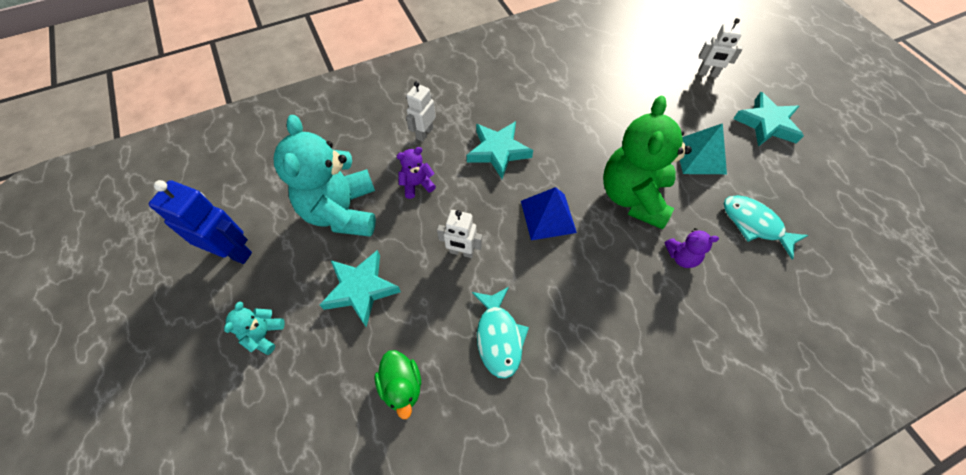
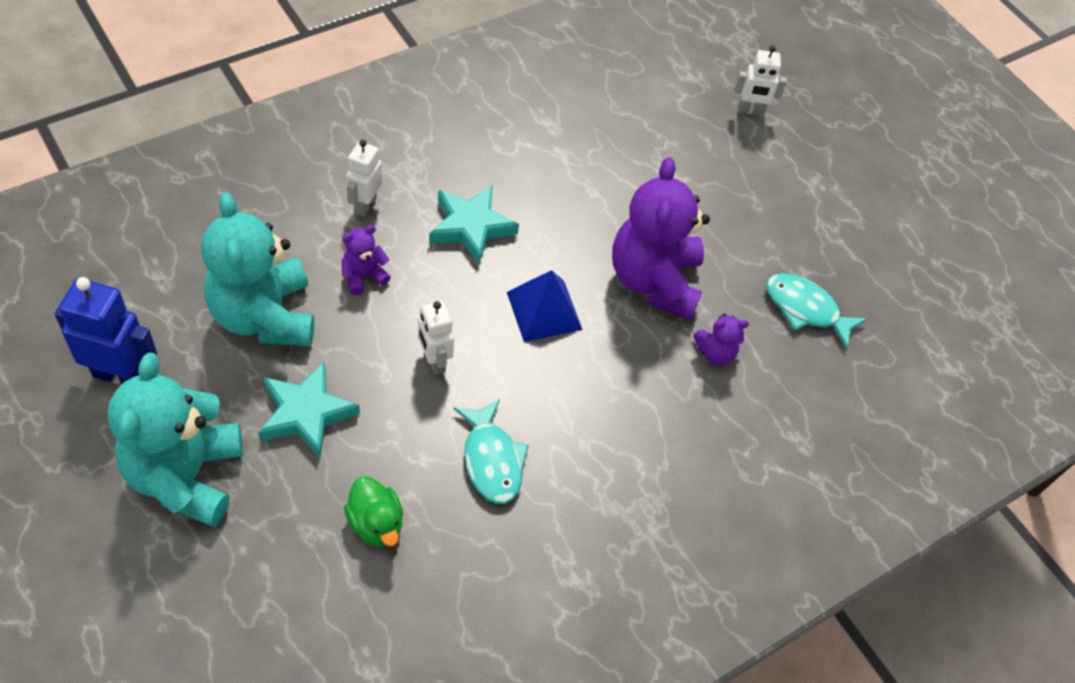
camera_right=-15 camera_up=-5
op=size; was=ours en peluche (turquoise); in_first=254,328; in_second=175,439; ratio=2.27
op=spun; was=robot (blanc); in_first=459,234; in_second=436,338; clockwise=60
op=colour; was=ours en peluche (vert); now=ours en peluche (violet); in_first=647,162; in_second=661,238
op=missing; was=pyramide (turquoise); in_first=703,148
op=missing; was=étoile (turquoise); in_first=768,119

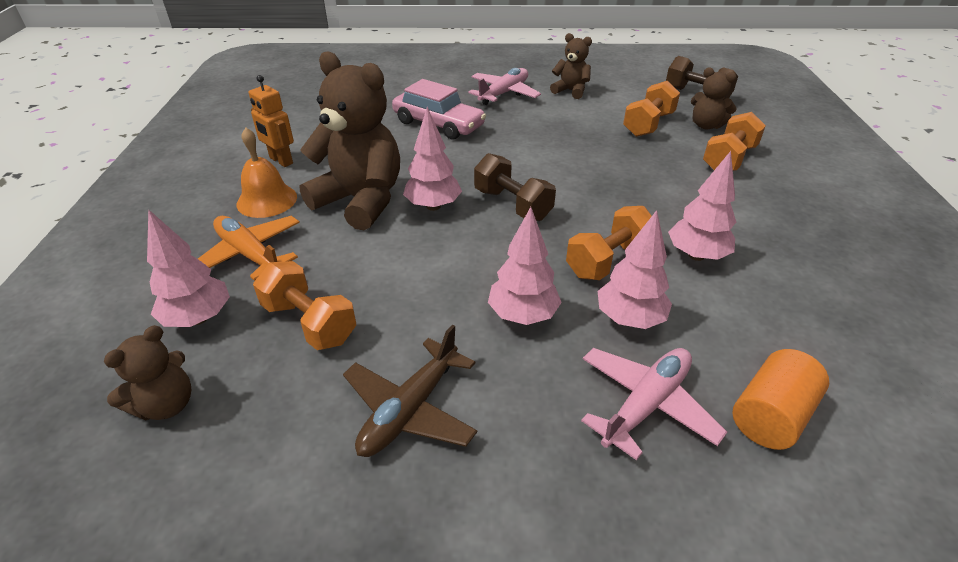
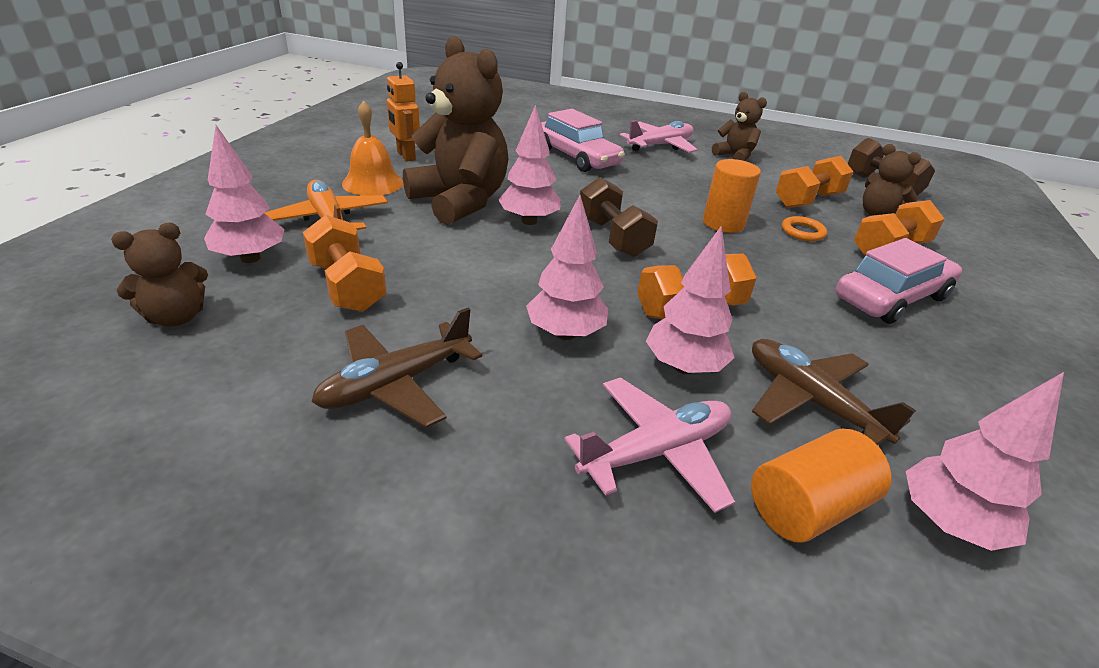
camera_right=15 camera_up=-5
op=appeared; now=cylindre (orange); in_second=732,196
op=appeared; now=avion (marron); in_second=834,392
op=appeared; now=anneau (orange); in_second=804,228
op=appeared; now=voiture (rose); in_second=899,281
op=relocated; was=arbre (rose); in_first=702,206; in_second=985,461

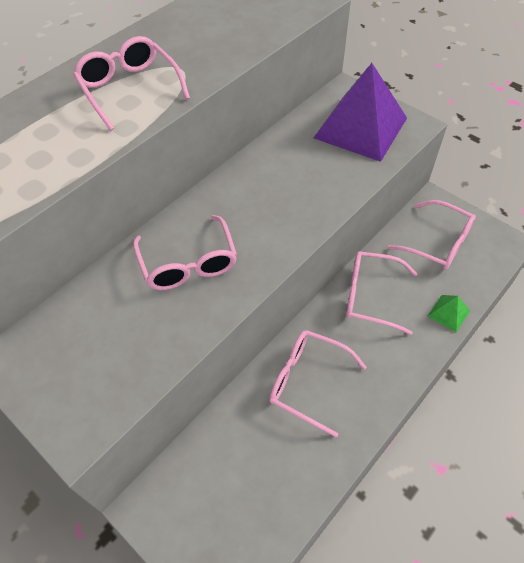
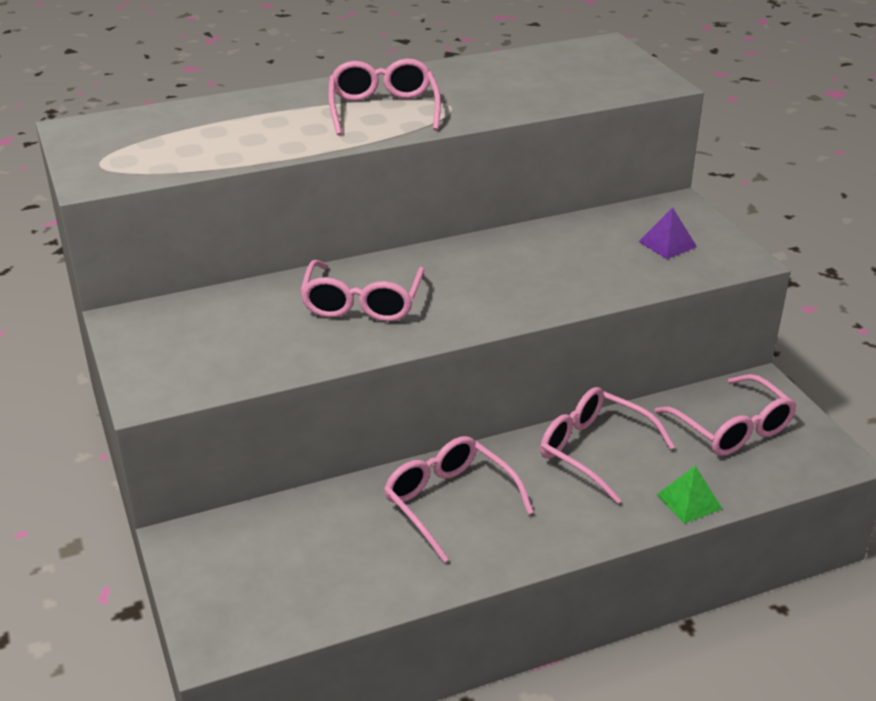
camera_right=25 camera_up=-20
op=size; was=pyramide (violet); in_first=360,112; in_second=668,233; ratio=0.42

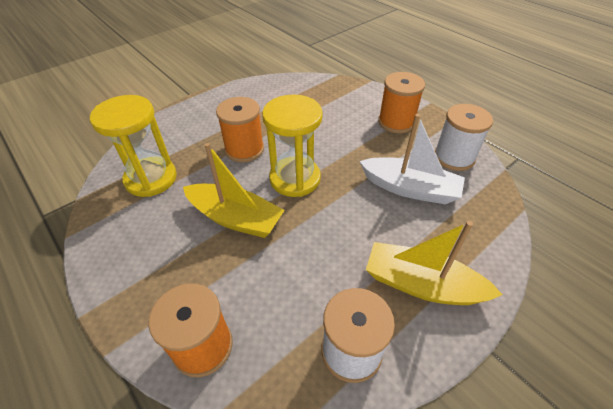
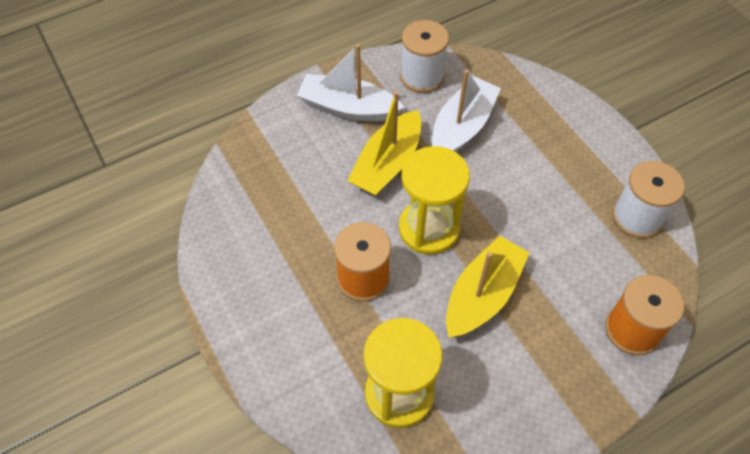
camera_right=-80 camera_up=10
op=exchanged; was=bobine (orange); now=bateau (blanc); in_first=401,103; in_second=351,83
op=relocated; was=bateau (jaune); in_first=434,263; in_second=384,143

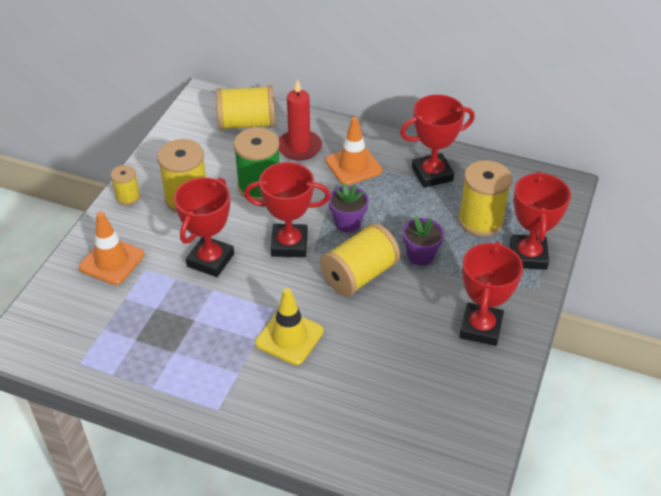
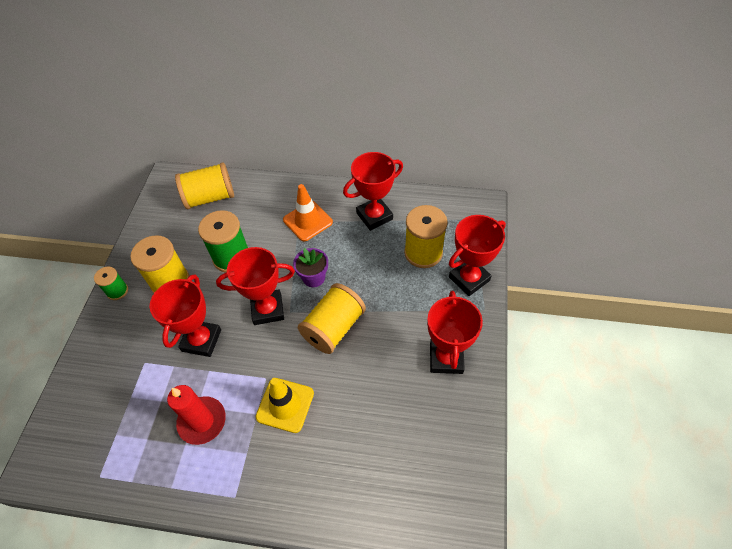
camera_right=-10 camera_up=10
op=colour; was=bobine (jaune); now=bobine (vert); in_first=125,185; in_second=111,283
op=relocated; was=bougie (rouge); in_first=300,120; in_second=196,415
op=spun; was=trophée (rouge); in_first=540,221; in_second=477,255; clockwise=60
op=missing; was=cône de chantier (orange); in_first=111,248
op=missing; was=pot de fleurs (violet); in_first=423,241

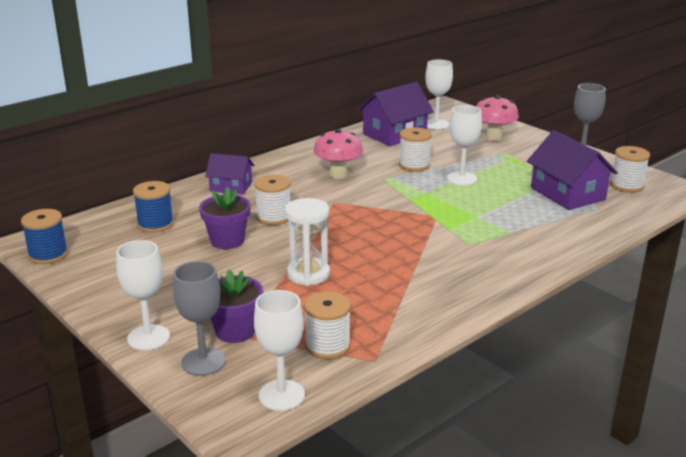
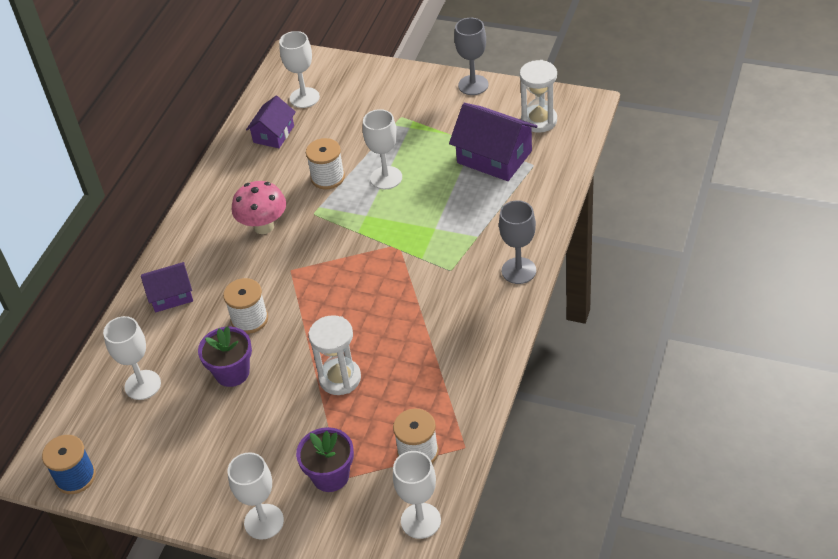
camera_right=-25 camera_up=20
op=exchanged; was=bobine (bleu); now=verre à pied (blanc); in_first=153,207; in_second=132,358
op=size; was=maison (violet); in_first=396,114; in_second=271,122; ratio=0.62
op=relocated; was=verre à pied (gris); in_first=199,318; in_second=517,242
op=exchanged; was=bobine (blanc); now=sablier (blanc); in_first=630,169; in_second=538,96
op=missing; was=champignon (rose); in_first=497,118

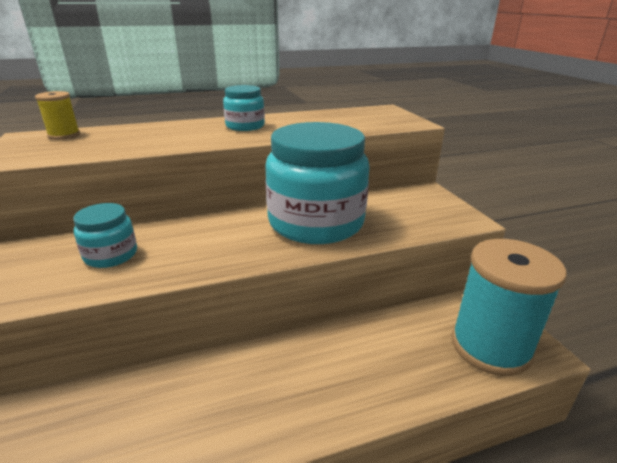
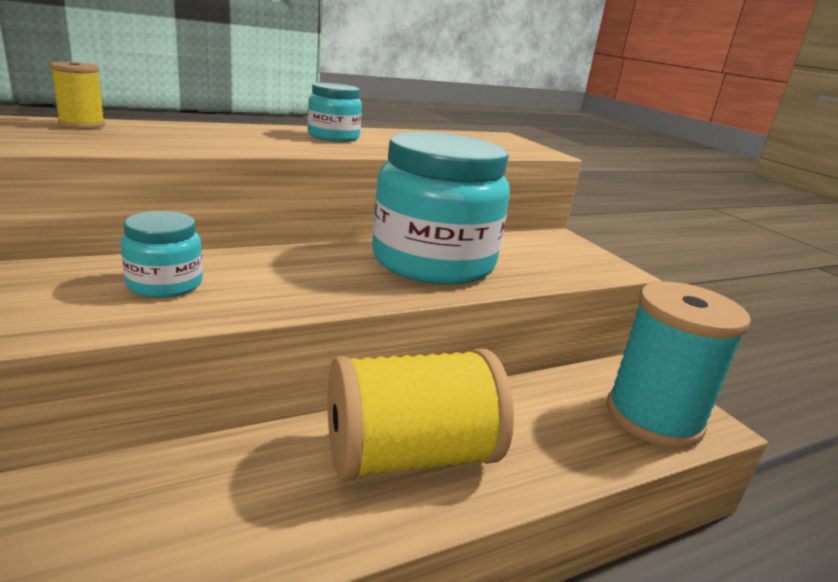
camera_right=-10 camera_up=-5
op=appeared; now=bobine (jaune); in_second=420,415

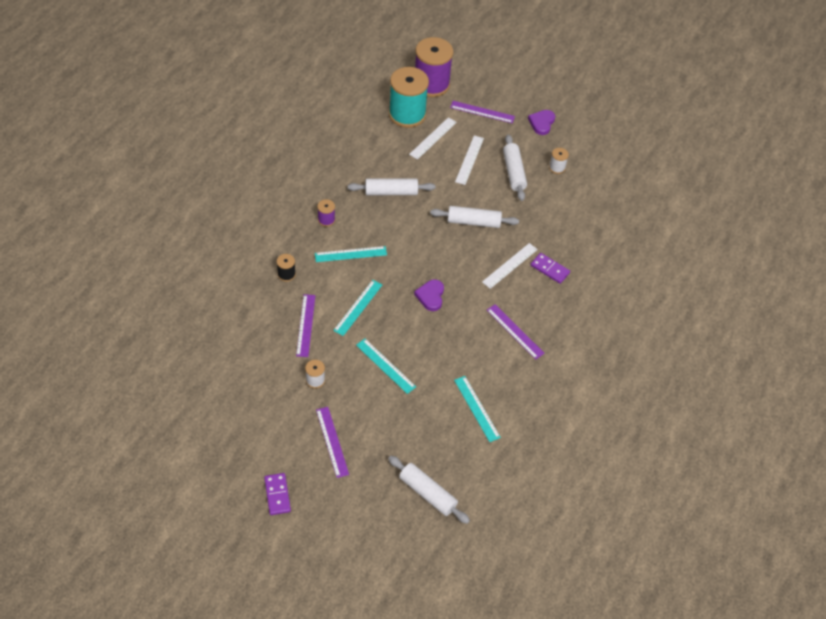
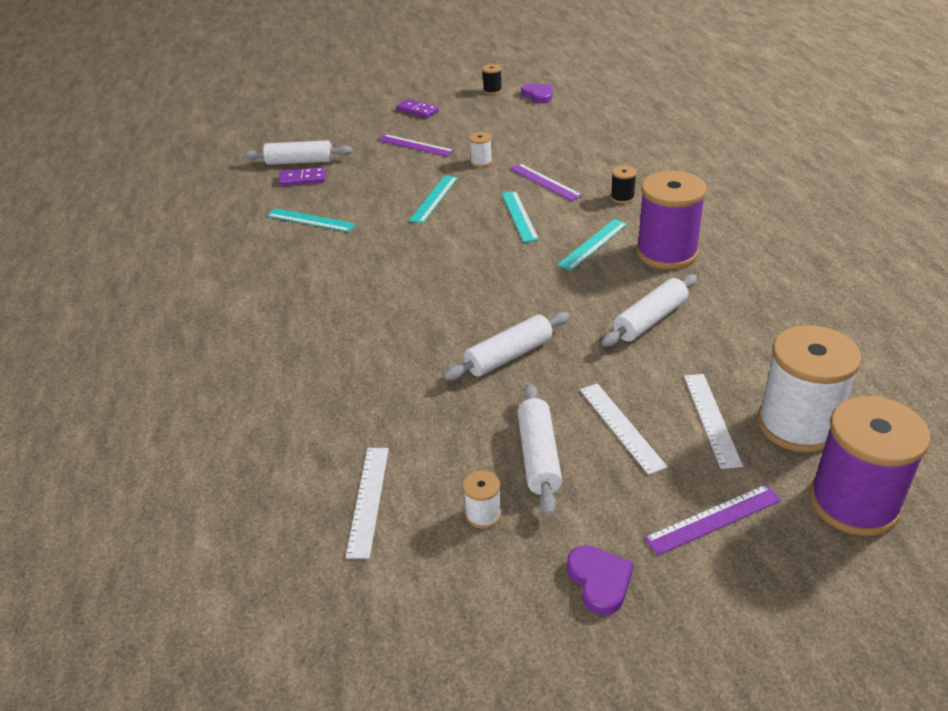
camera_right=145 camera_up=-15
op=relocated; was=domino (violet); in_first=550,268; in_second=302,176
op=relocated; was=règle (blanc); in_first=510,266; in_second=367,503
op=spun; was=règle (turquoise); in_first=386,366; in_second=433,199; clockwise=-75
op=appeared; now=bobine (noir); in_second=492,79
op=spun; was=rouleau à pâtisserie (blanc); in_first=515,168; in_second=539,450; clockwise=45
op=relocated; was=cœur (violet); in_first=429,295; in_second=537,94
op=size; was=bobine (violet); in_first=326,213; in_second=671,220; ratio=2.32
op=colour; was=bobine (turquoise); now=bobine (blanc); in_first=409,97; in_second=810,389
op=missing; was=règle (violet); in_first=516,331

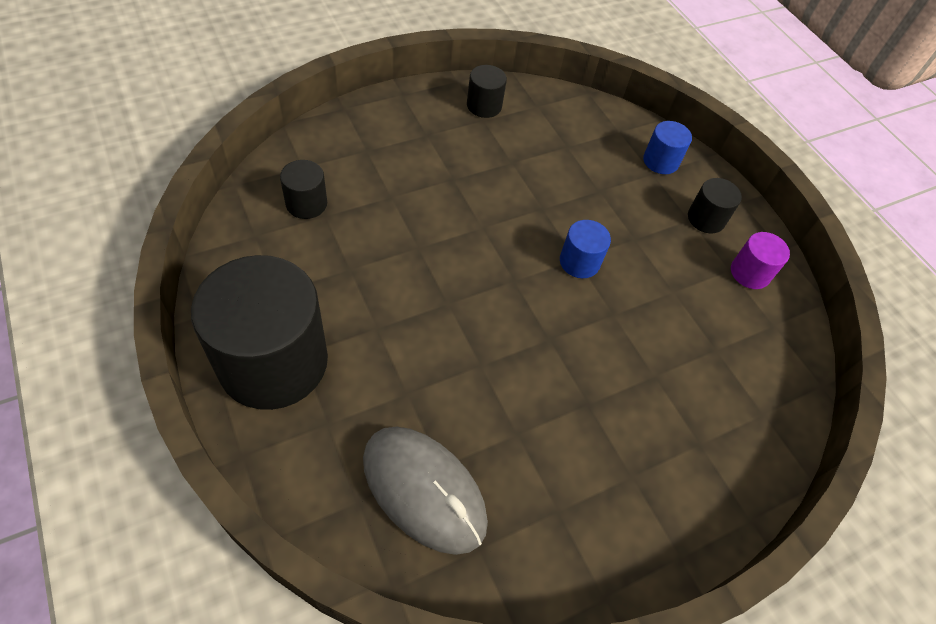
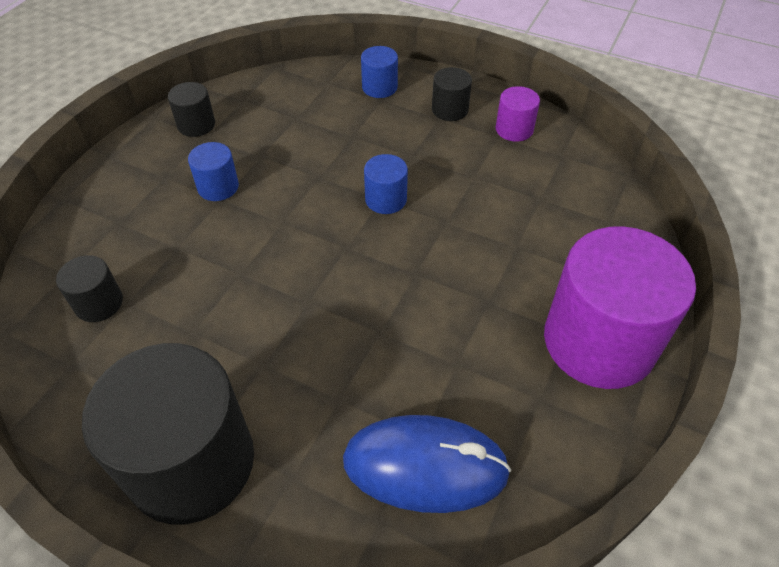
camera_right=-30 camera_up=-5
op=appeared; now=cylindre (bleu); in_second=213,171
op=colour; was=souris (gris); now=souris (bleu); in_first=425,491; in_second=427,464
op=appeared; now=cylindre (violet); in_second=620,307

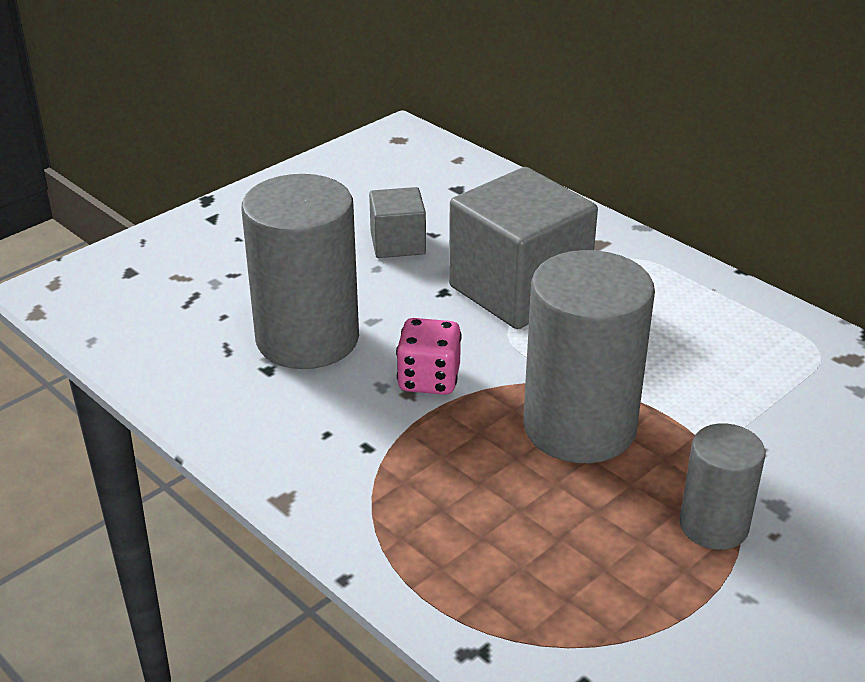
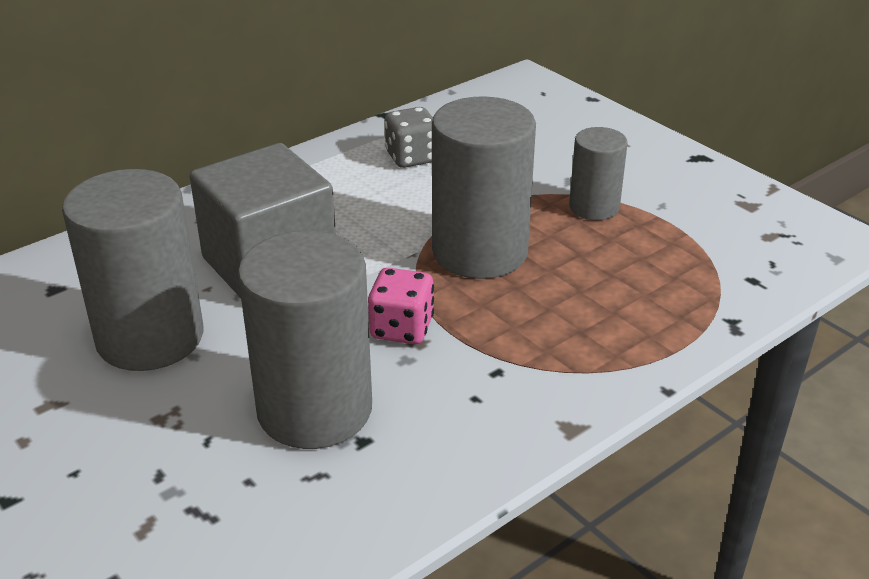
camera_right=-85 camera_up=0
op=exchanged; was=cube (gris); now=cylindre (gris); in_first=397,222; in_second=133,270
op=appeared; now=dé (gris); in_second=408,137

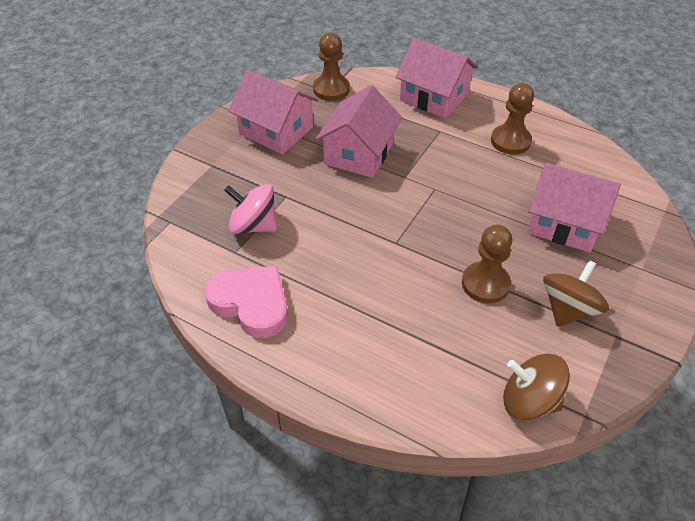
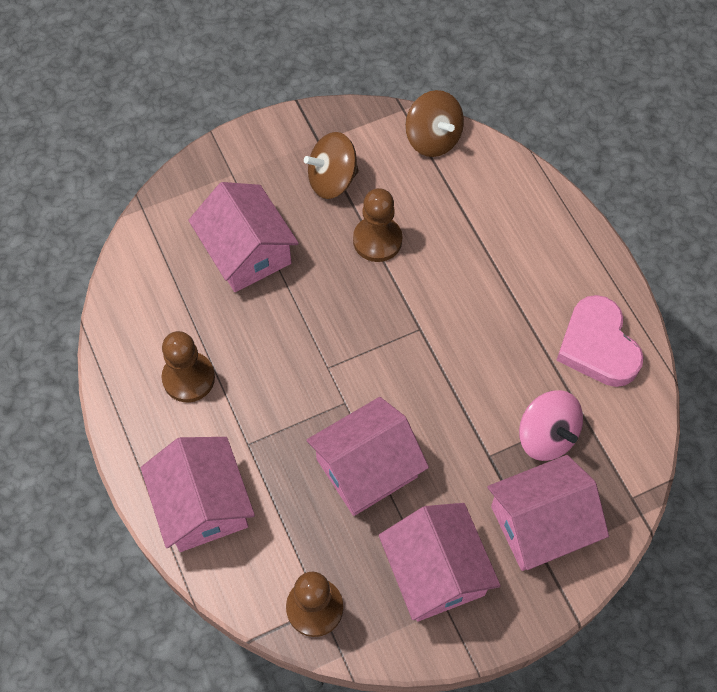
camera_right=-145 camera_up=15
op=appeared; now=maison (rose); in_second=548,513

